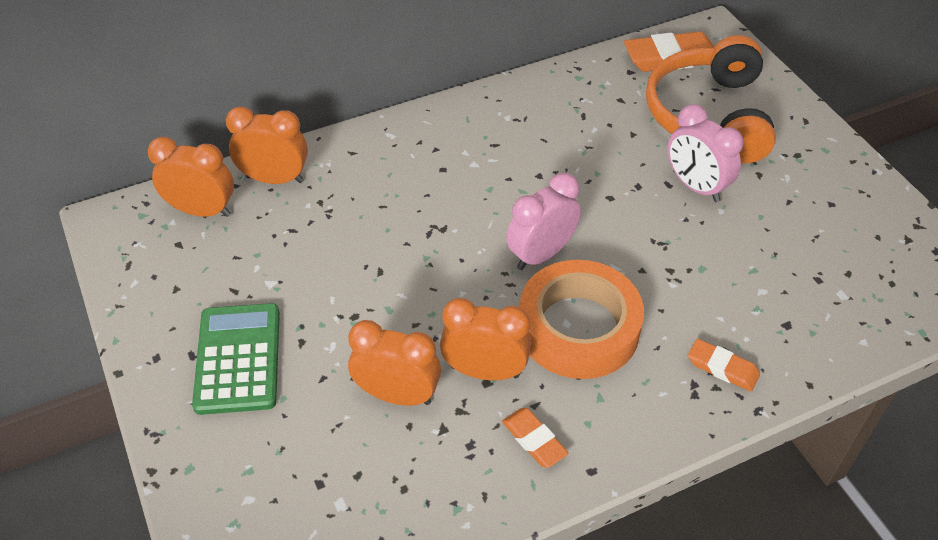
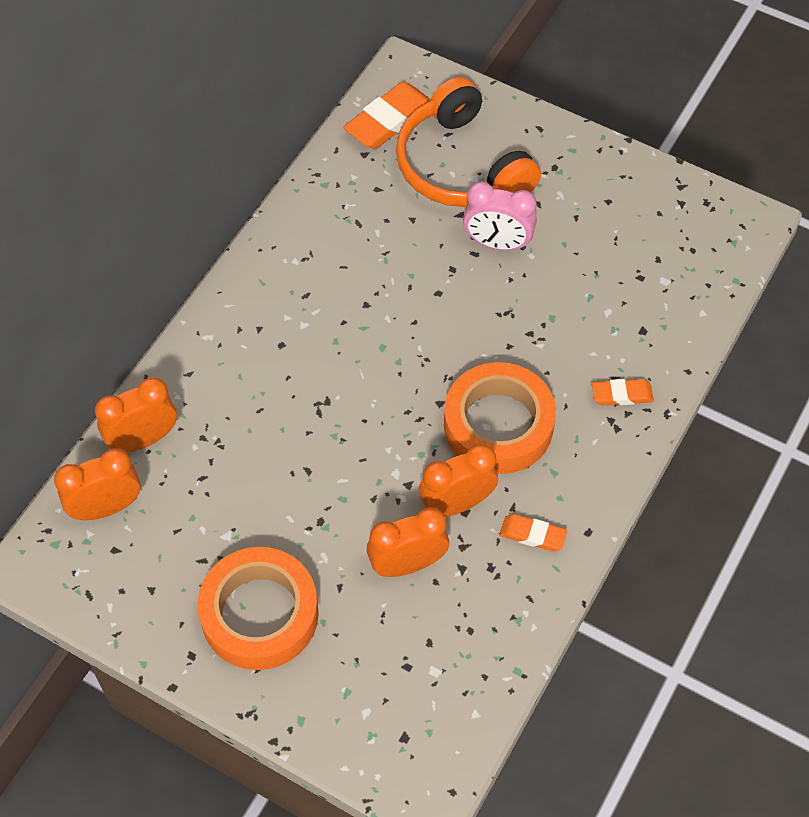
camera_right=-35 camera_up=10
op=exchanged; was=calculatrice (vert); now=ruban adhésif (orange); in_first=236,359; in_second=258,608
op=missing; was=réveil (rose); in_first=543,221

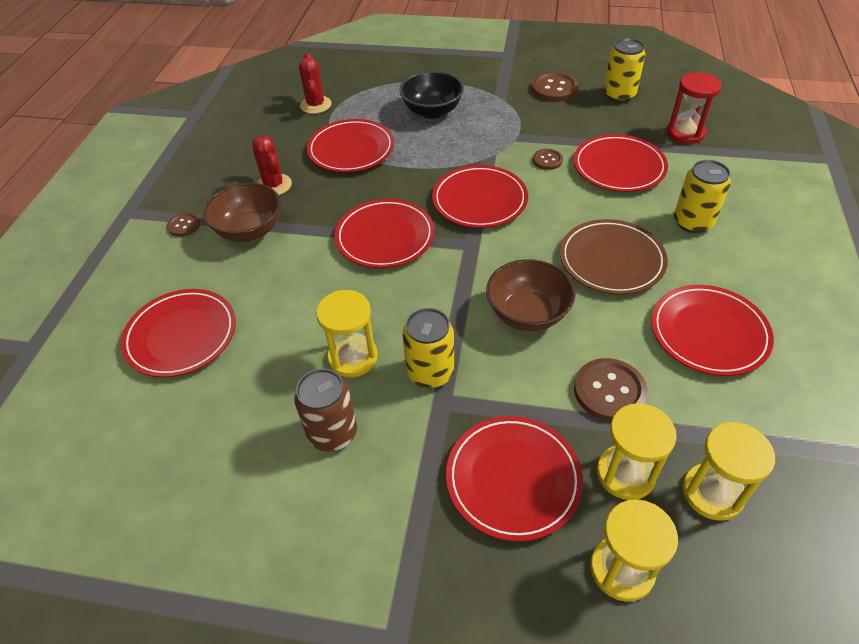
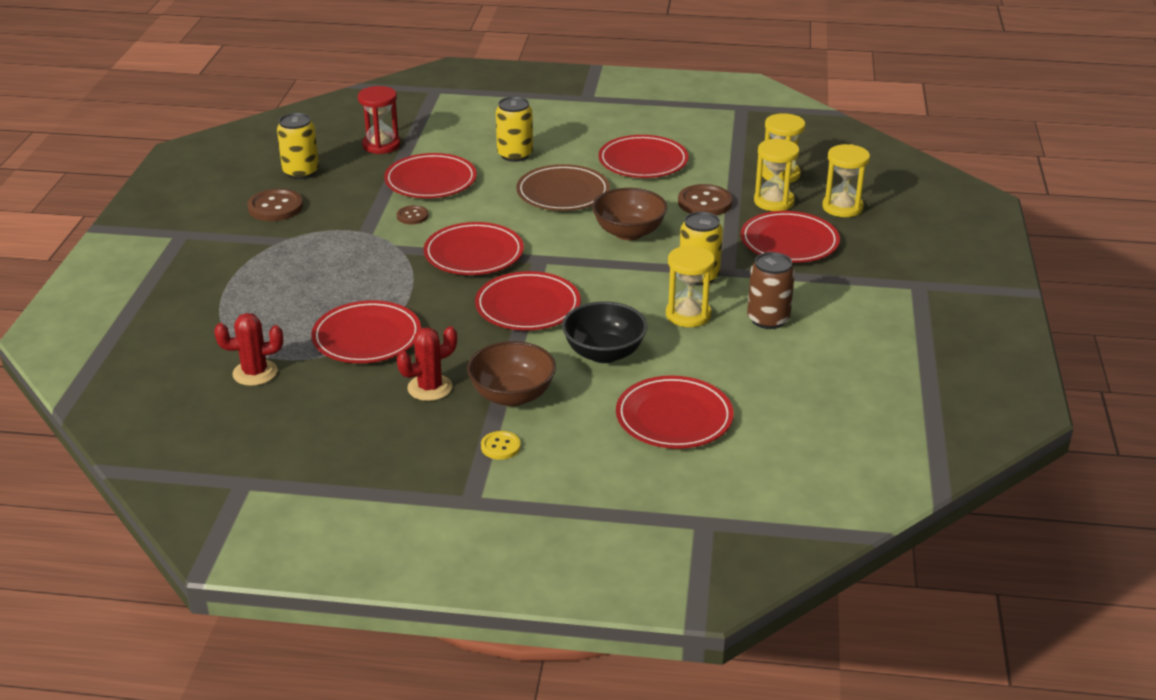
camera_right=-95 camera_up=-15
op=colour; was=bouton (marron); now=bouton (jaune); in_first=183,224; in_second=501,445
op=relocated; was=bol (noir); in_first=431,95; in_second=604,332

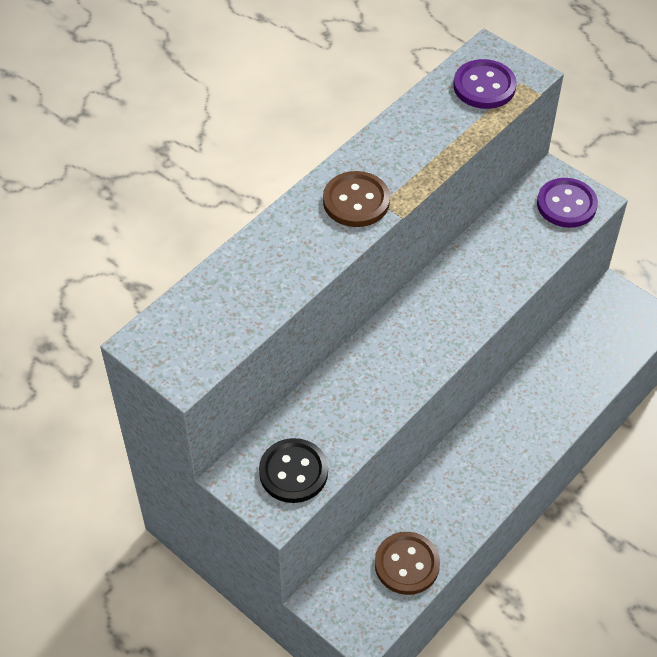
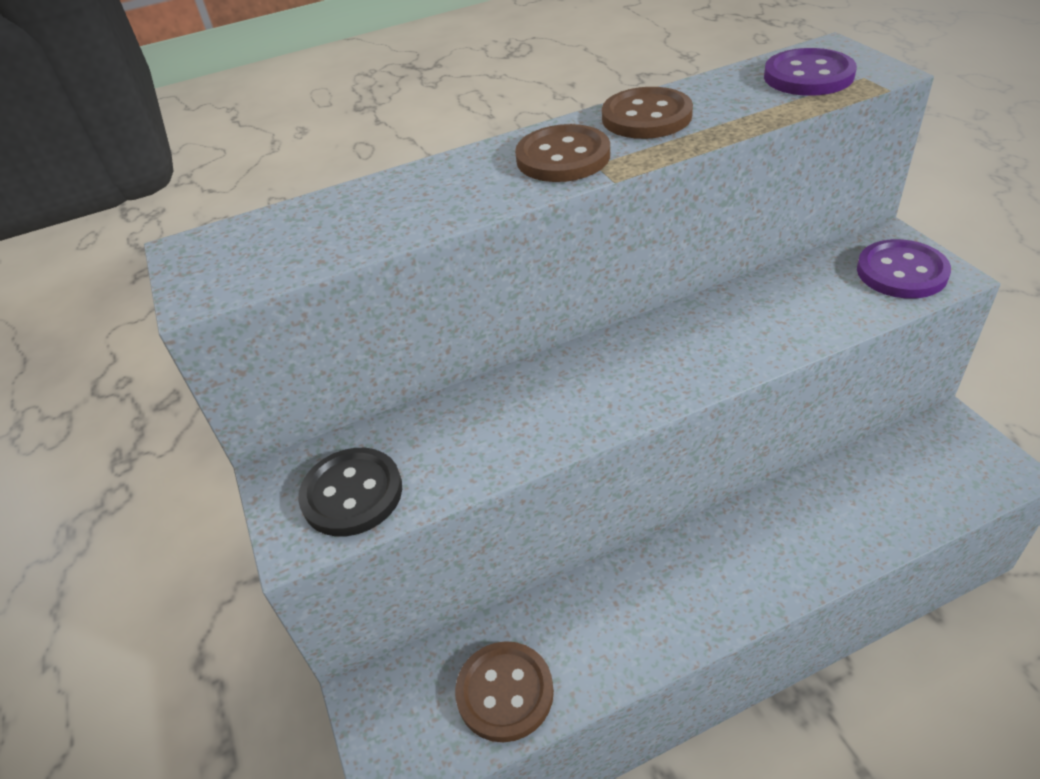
camera_right=30 camera_up=-10
op=appeared; now=bouton (marron); in_second=647,113

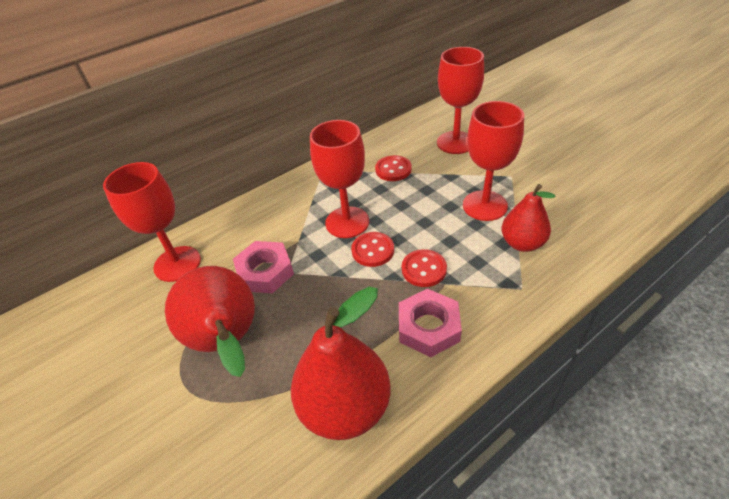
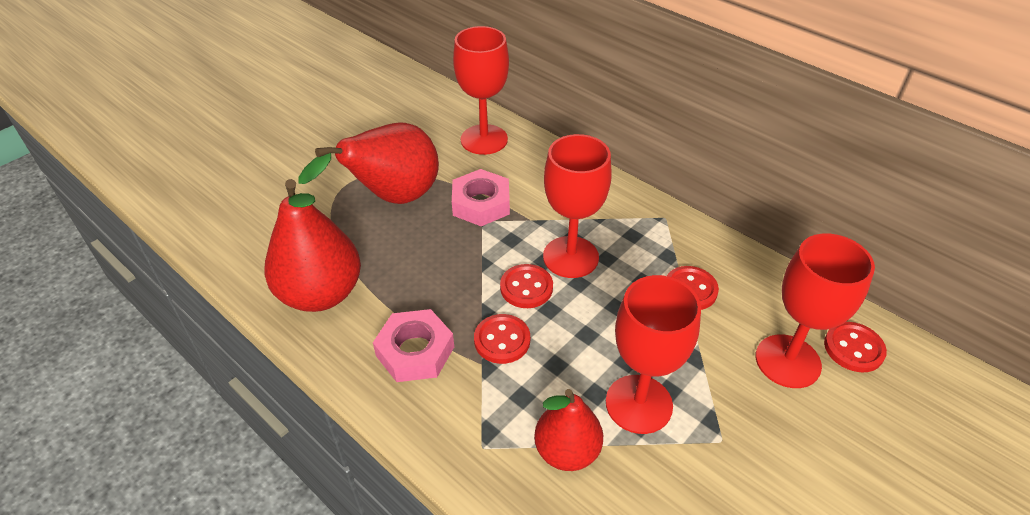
camera_right=75 camera_up=0
op=appeared; now=bouton (rouge); in_second=855,347

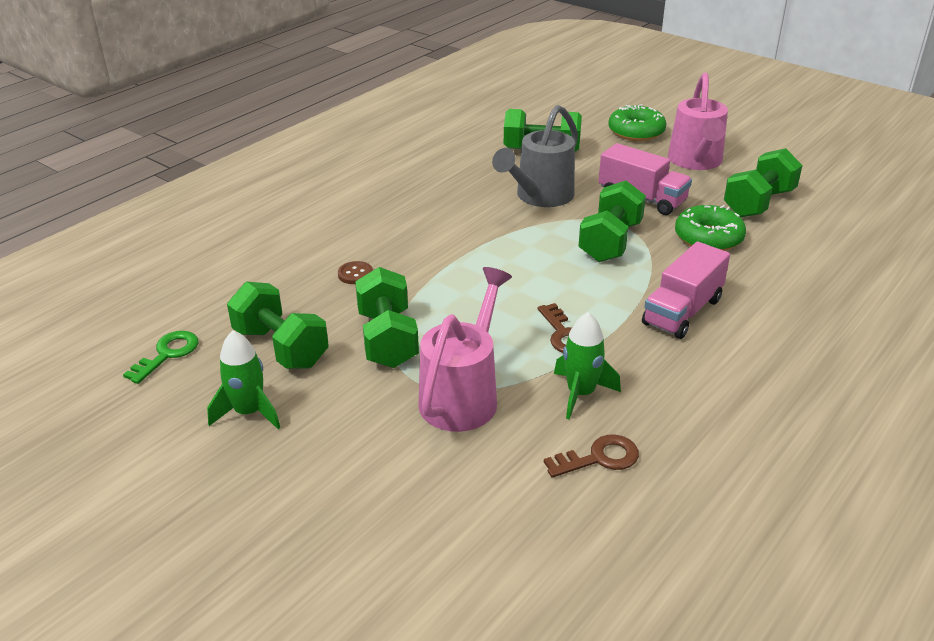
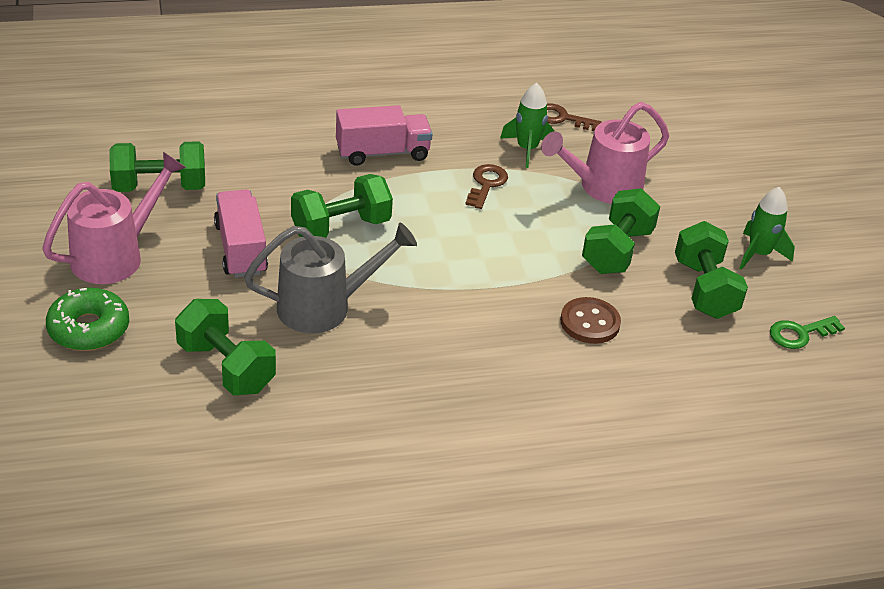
camera_right=-145 camera_up=5
op=size; was=bouton (marron); in_first=355,272; in_second=590,320; ratio=1.6
op=missing; was=beignet (vert); in_first=710,228

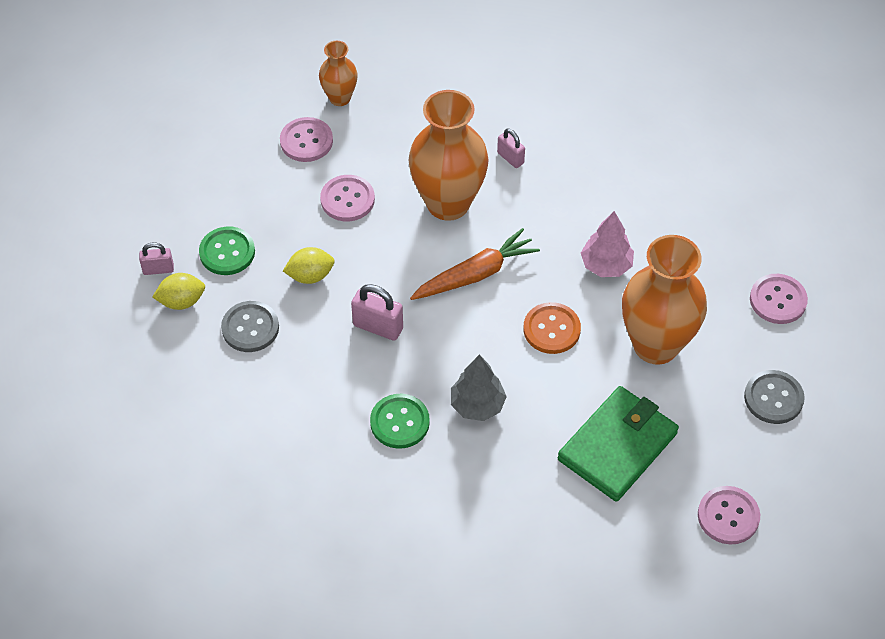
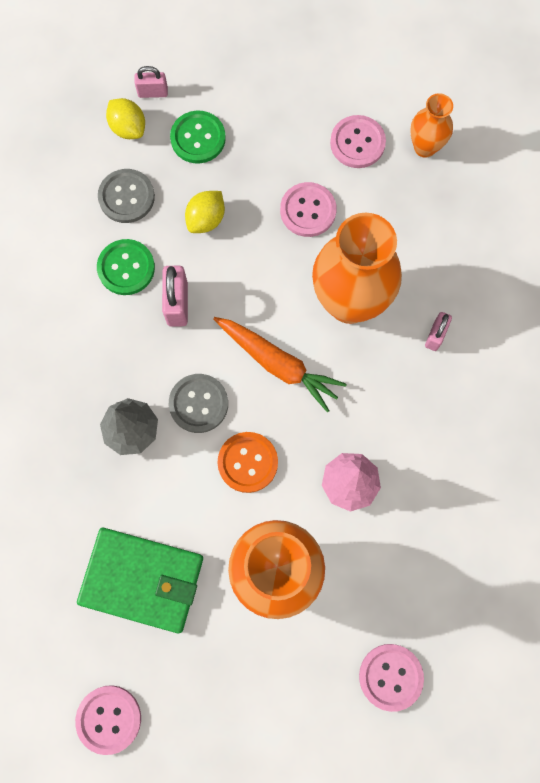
camera_right=65 camera_up=20
op=relocated; was=bouton (vert); in_first=400,421; in_second=126,267
op=spun; was=cadenas (rose); in_first=156,259; in_second=151,82; clockwise=-60
op=relocated; was=bouton (gris); in_first=774,397; in_second=198,403
op=spun; was=citron (jaune); in_first=309,265; in_second=205,212; clockwise=75

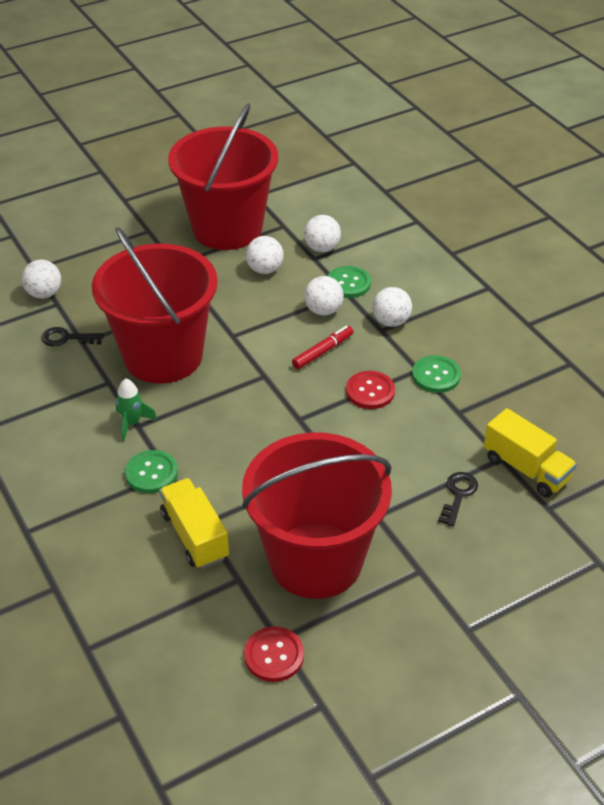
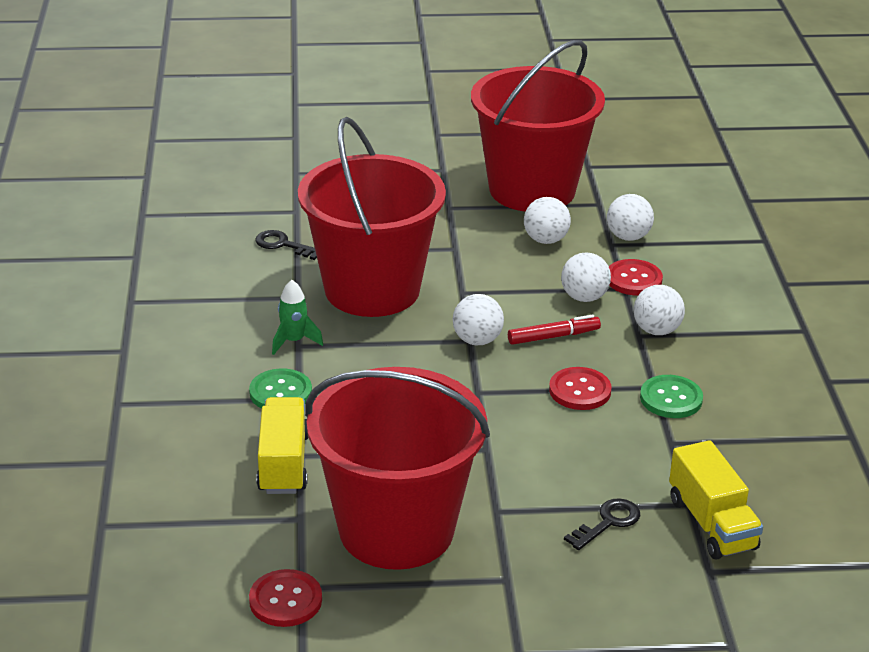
camera_right=25 camera_up=-10
op=relocated; was=balle (blanc); in_first=41,279; in_second=478,319
op=colour; was=bouton (vert); now=bouton (rouge); in_first=349,282; in_second=636,277

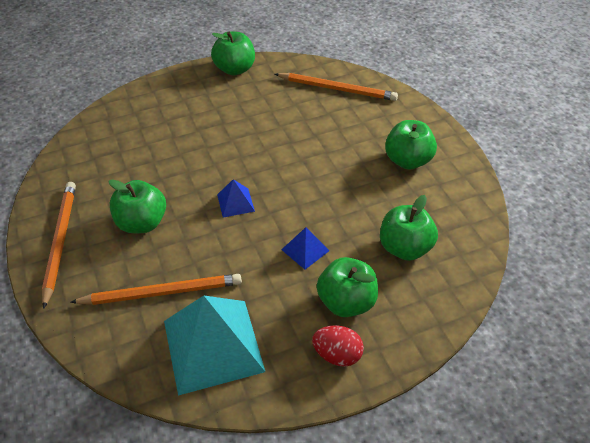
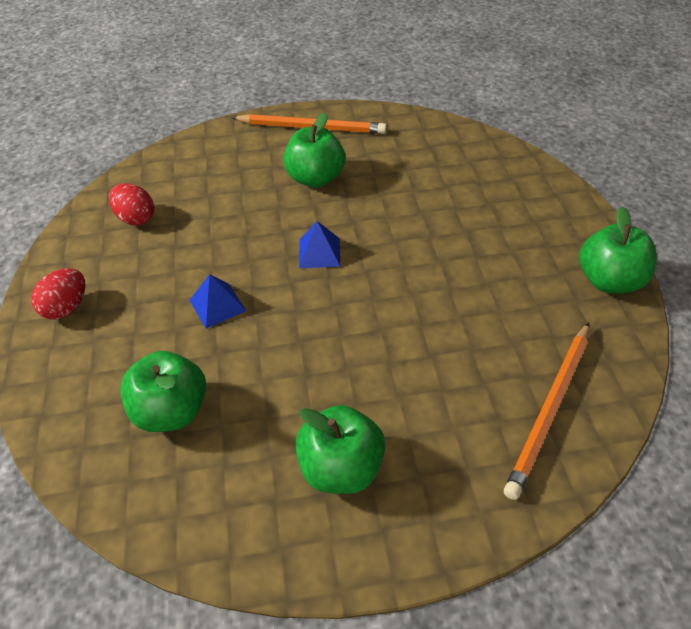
camera_right=105 camera_up=0
op=exchanged; was=pyramide (turquoise); now=œuf (rouge); in_first=214,346; in_second=131,204
op=missing; was=crayon (orange); in_first=156,289
op=missing; was=pomme (vert); in_first=347,287

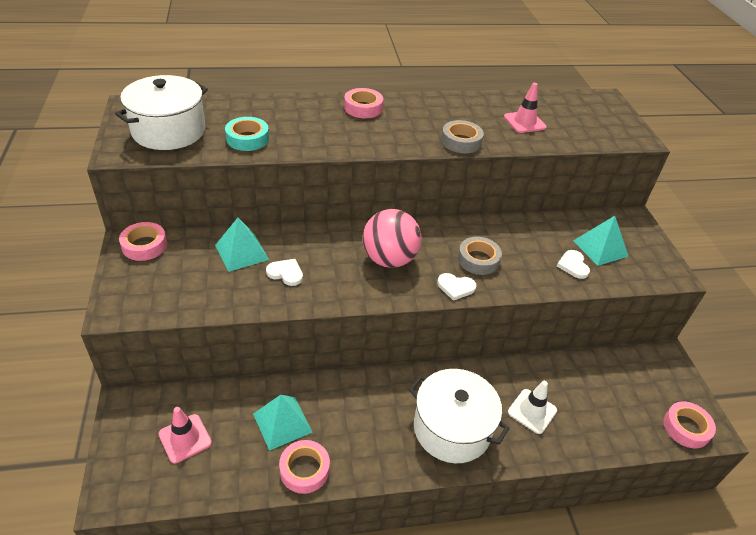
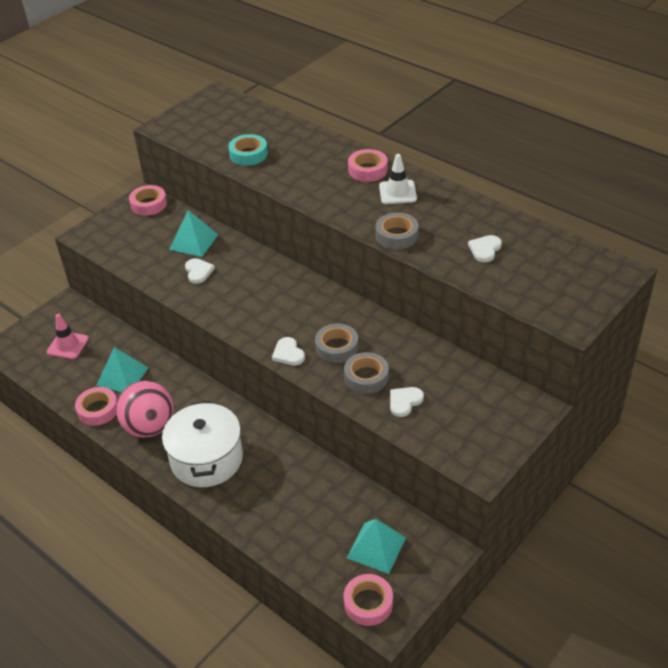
camera_right=55 camera_up=0
op=relocated; was=balle (rose); in_first=392,238; in_second=145,409
op=appeared; now=ruban adhésif (gris); in_second=366,373
op=relocated; was=pyramide (turquoise); in_first=601,241; in_second=376,546
op=relocated; was=cône de chantier (blanc); in_first=532,407; in_second=398,179
op=exchanged; was=cône de chantier (rose); now=cœur (blanc); in_first=525,108; in_second=485,248
op=missing; was=marmite (blanc); in_first=161,112

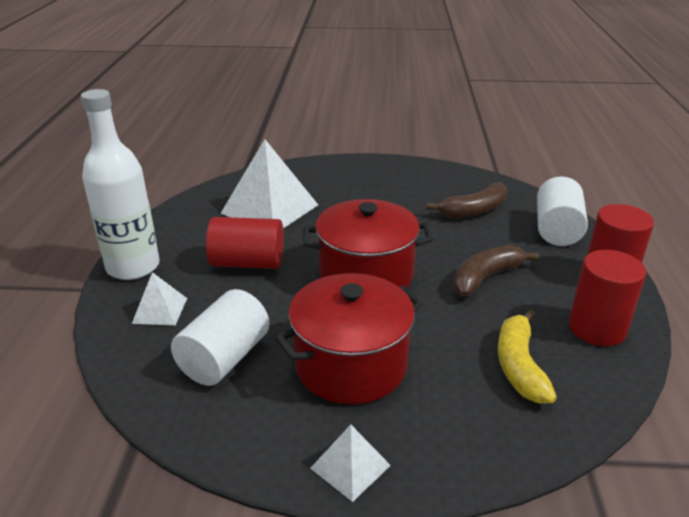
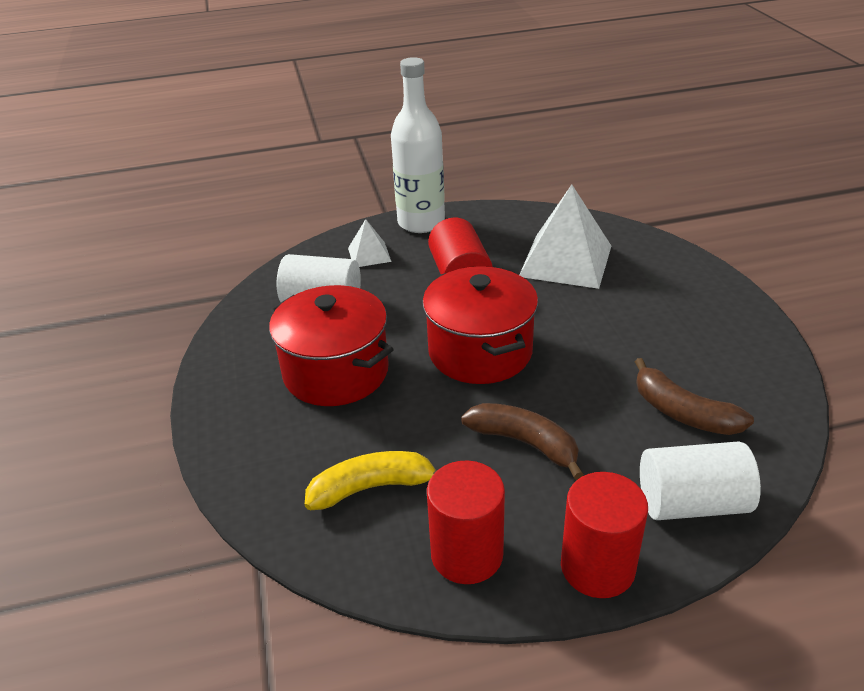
camera_right=75 camera_up=5
op=missing; was=pyramide (blanc); in_first=350,463

